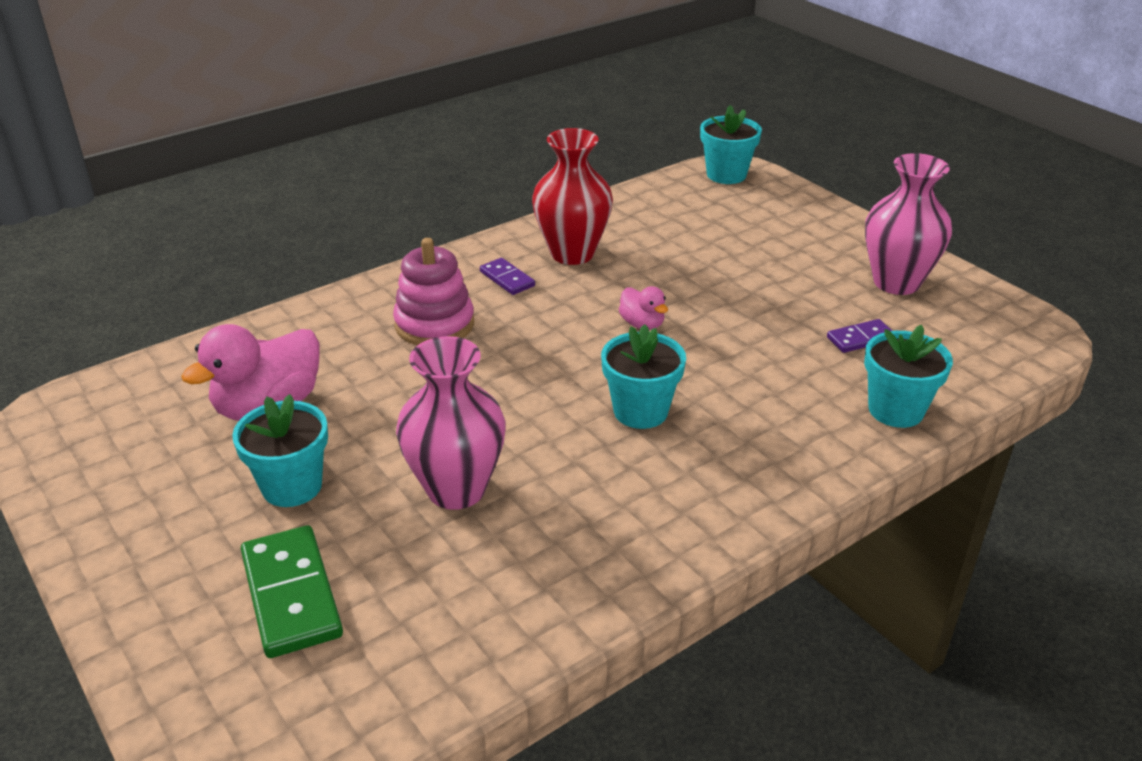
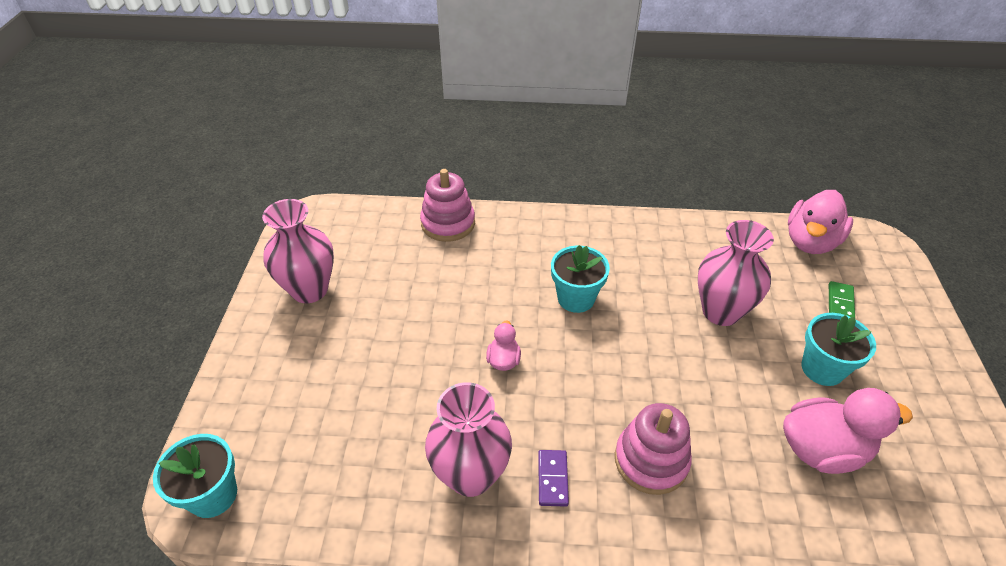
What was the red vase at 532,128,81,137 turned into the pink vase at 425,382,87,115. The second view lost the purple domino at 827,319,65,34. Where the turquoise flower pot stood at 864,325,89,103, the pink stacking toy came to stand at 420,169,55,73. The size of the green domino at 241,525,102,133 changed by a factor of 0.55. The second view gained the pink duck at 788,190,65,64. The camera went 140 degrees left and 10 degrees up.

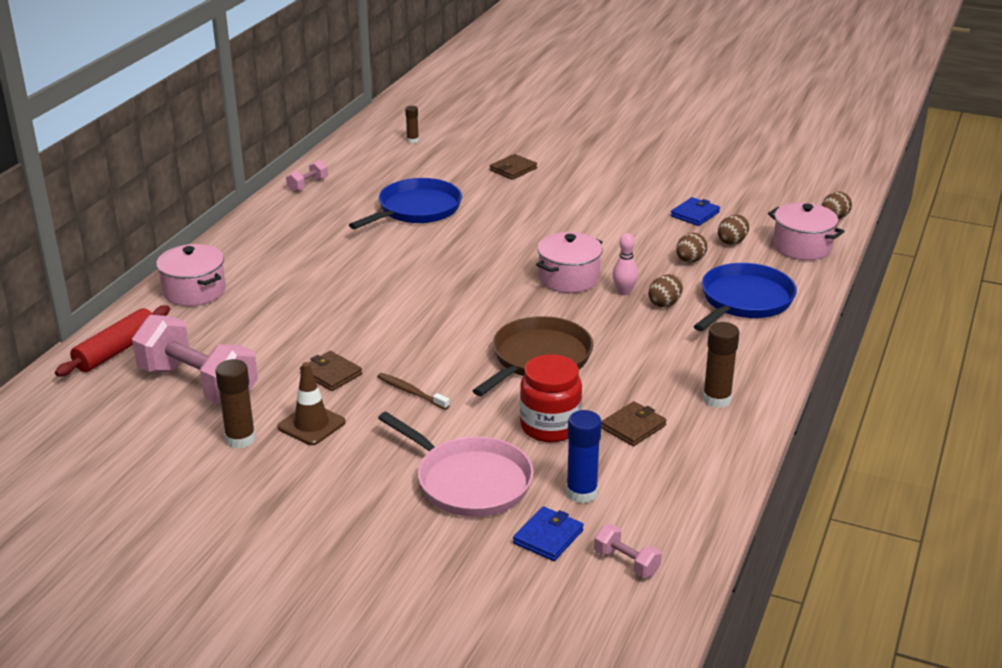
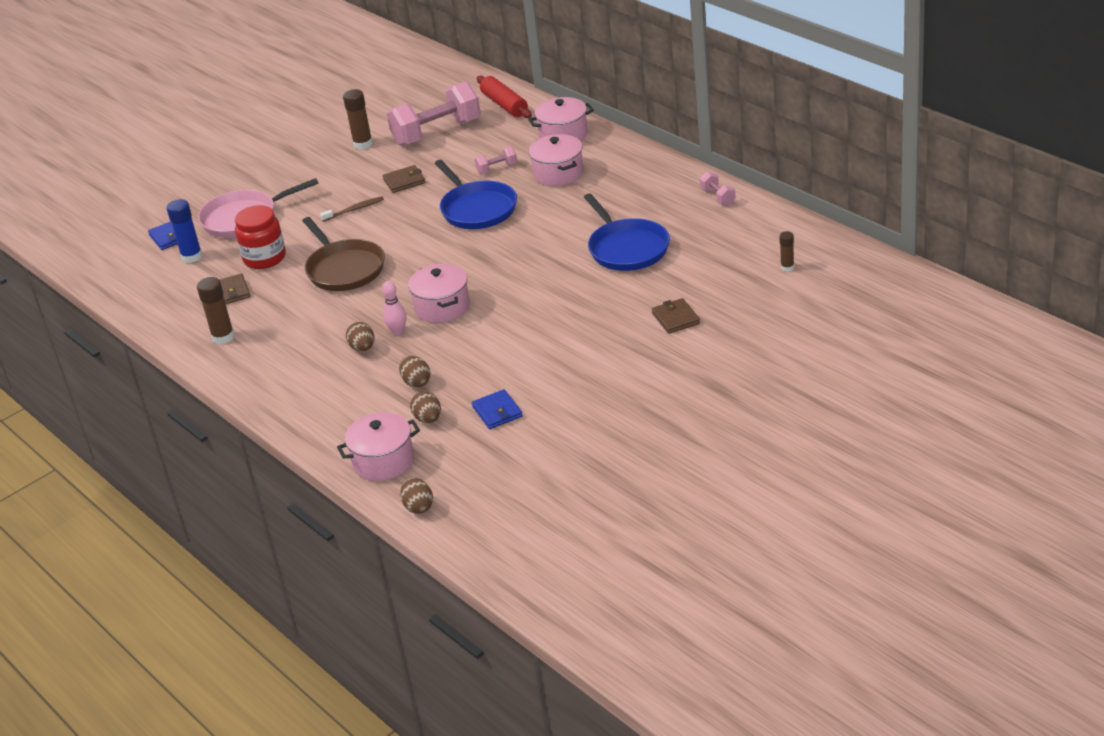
The blue pan ended up elsewhere, having gone from 693,263,104,68 to 435,160,82,69. The second view lost the brown traffic cone at 277,362,69,83. The pink dumbbell ended up elsewhere, having gone from 594,525,68,53 to 474,147,43,27. The second view gained the pink pot at 528,134,56,52. The camera went 120 degrees right and 5 degrees up.

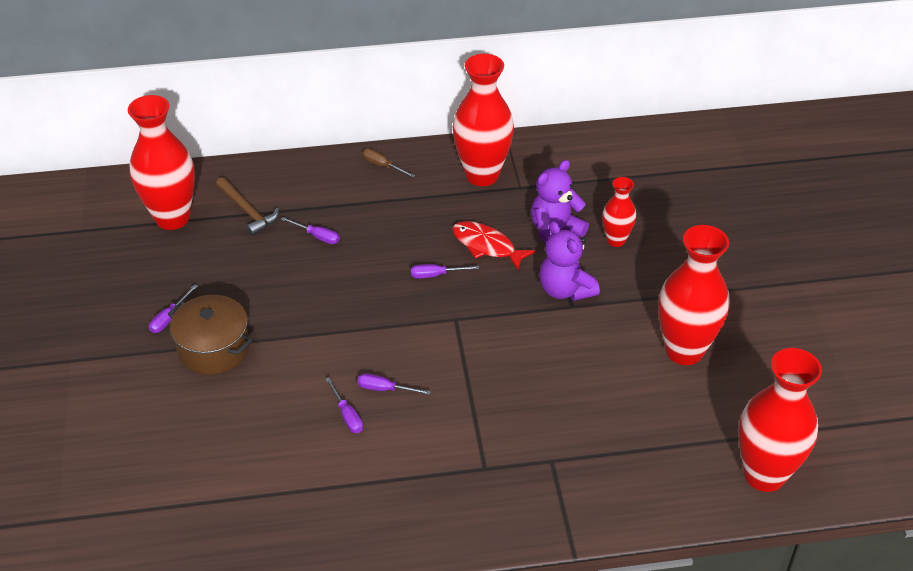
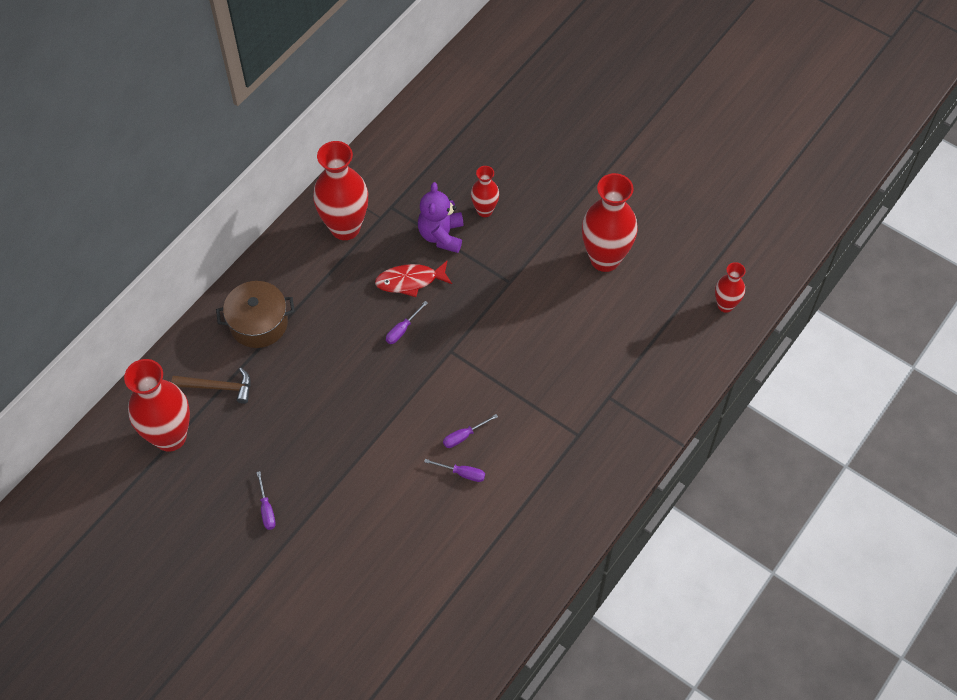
The second view lost the brown screwdriver at 362,148,53,29. The second view lost the purple screwdriver at 281,217,59,27. The second view lost the purple teddy bear at 539,221,61,80. The brown pot ended up elsewhere, having gone from 168,295,84,80 to 216,281,79,67. The size of the red vase at 738,348,84,144 changed by a factor of 0.53. The camera went 45 degrees left and 15 degrees up.

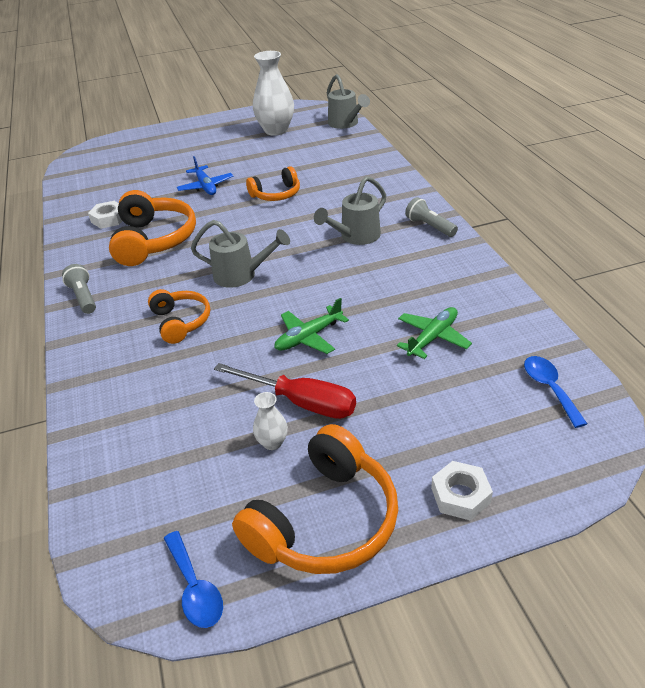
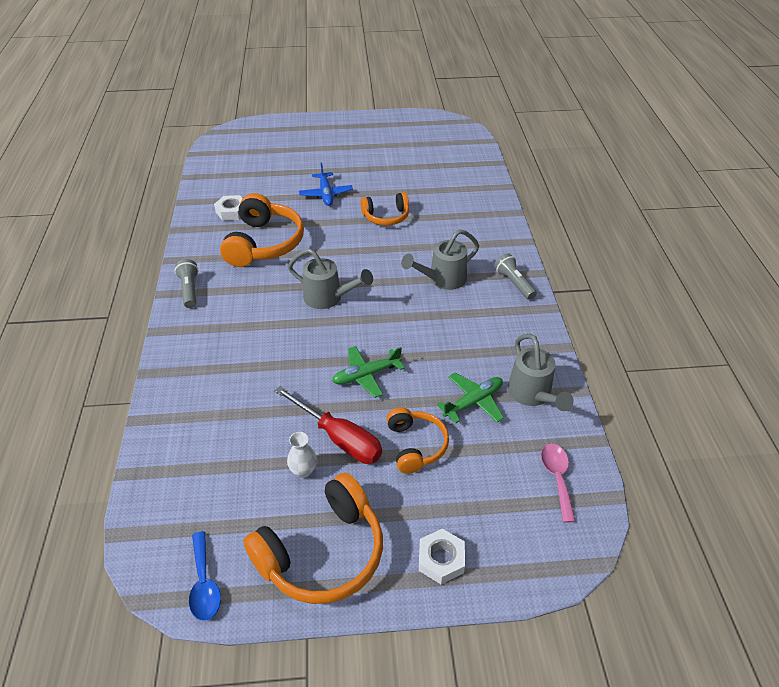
The second view lost the white vase at 253,51,41,85. The grey watering can ended up elsewhere, having gone from 327,74,43,55 to 508,334,66,77. The orange headphones ended up elsewhere, having gone from 148,289,62,55 to 386,407,63,67. What was the blue spoon at 524,356,63,72 turned into the pink spoon at 541,444,35,79. The camera went 10 degrees right and 5 degrees up.

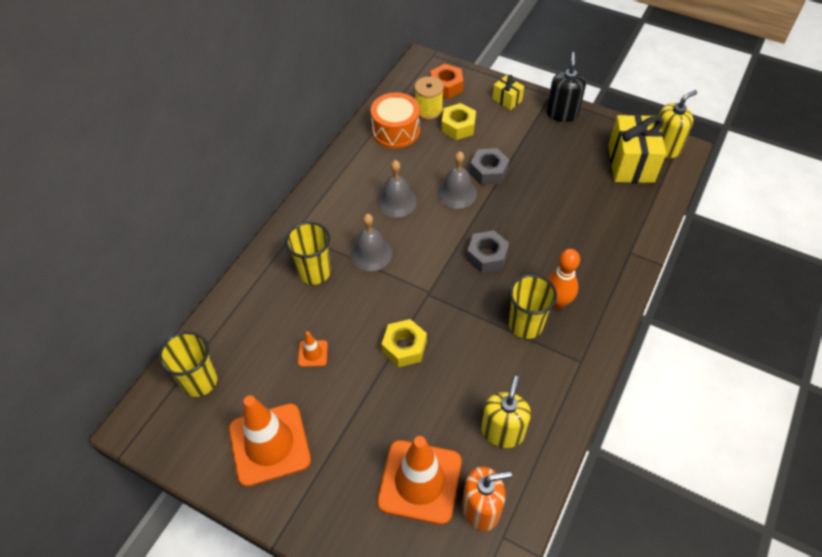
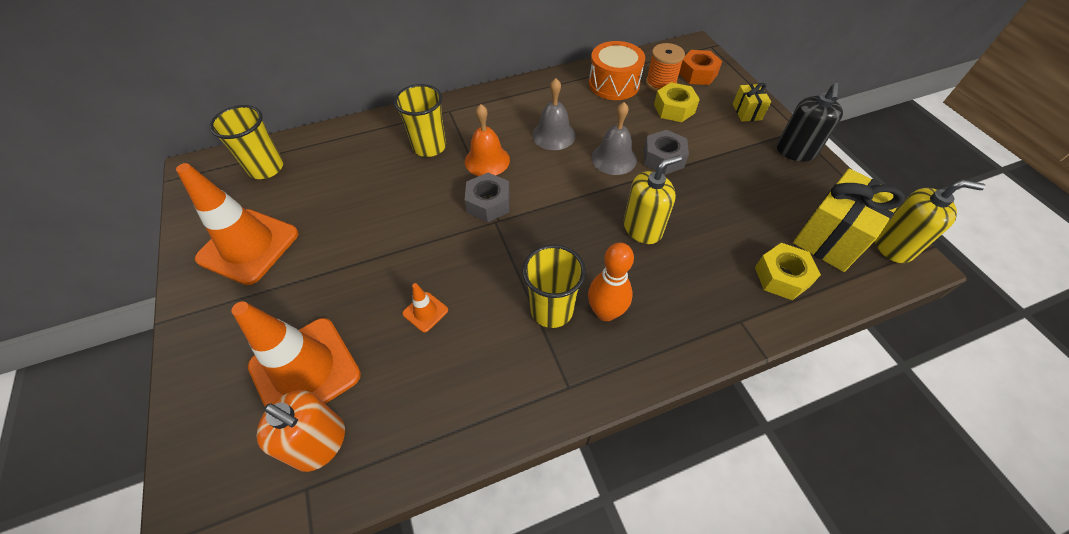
The black soap dispenser at 546,52,40,70 ended up facing another way, 150 degrees clockwise from before. What was the yellow spool at 415,76,29,44 turned into the orange spool at 646,43,39,49. What was the grey bell at 350,214,42,57 turned into the orange bell at 465,104,45,72. The grey nut ended up elsewhere, having gone from 467,230,42,43 to 465,173,45,49. The yellow nut ended up elsewhere, having gone from 382,319,45,48 to 755,243,66,57. The orange traffic cone ended up elsewhere, having gone from 298,332,30,35 to 402,283,46,49. The yellow soap dispenser ended up elsewhere, having gone from 481,376,50,72 to 624,155,58,89. The camera went 40 degrees right and 0 degrees up.

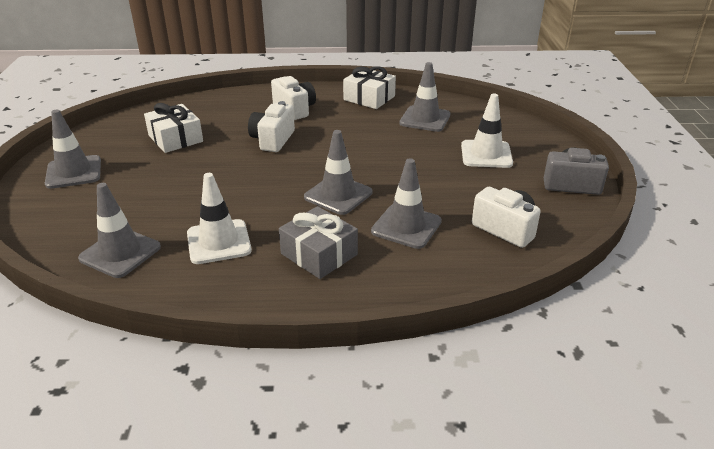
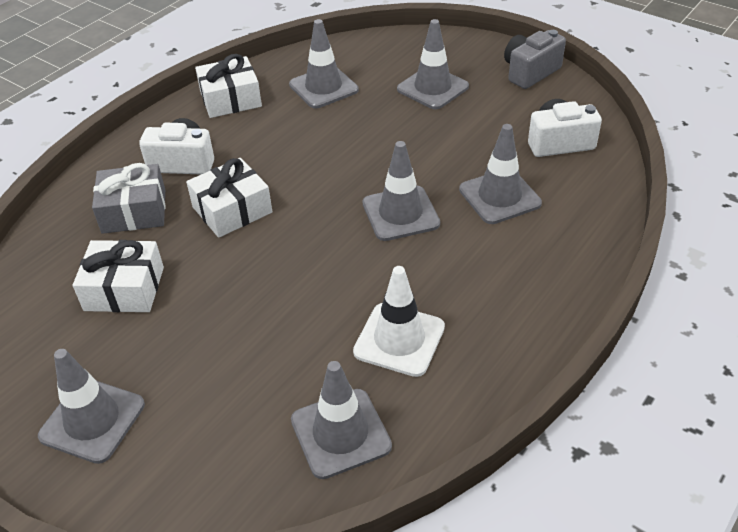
What was the white traffic cone at 461,94,52,74 turned into the grey traffic cone at 397,19,72,90. Where the white camera stood at 248,101,47,51, the white gift came to stand at 186,158,86,80. The grey gift ended up elsewhere, having gone from 279,206,79,73 to 92,163,74,71. The camera went 50 degrees left and 10 degrees up.

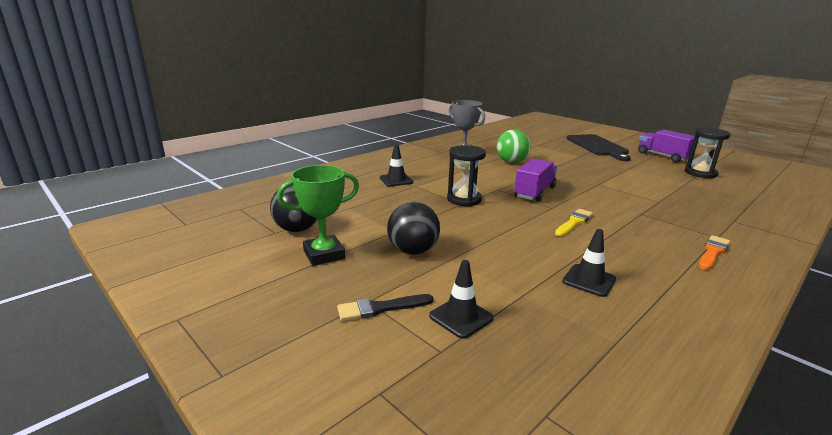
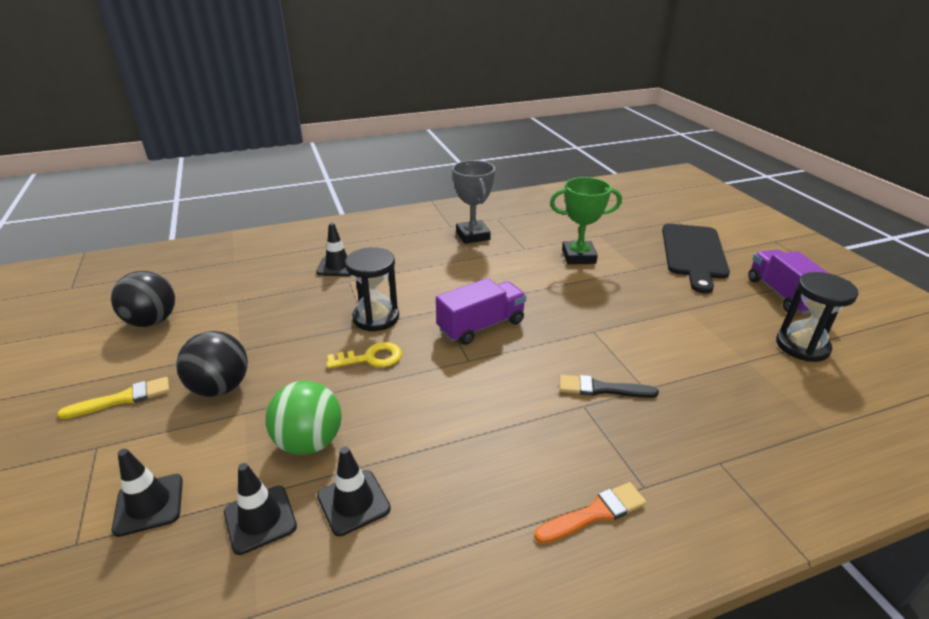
The green ball ended up elsewhere, having gone from 497,129,34,34 to 265,381,77,74. The green trophy ended up elsewhere, having gone from 277,165,82,101 to 550,177,72,87. The yellow brush ended up elsewhere, having gone from 555,209,38,27 to 58,377,112,42. The black brush ended up elsewhere, having gone from 337,294,96,27 to 560,375,99,23. The second view gained the yellow key at 326,342,76,27. The second view gained the black traffic cone at 224,463,73,92. The camera went 25 degrees right and 10 degrees up.

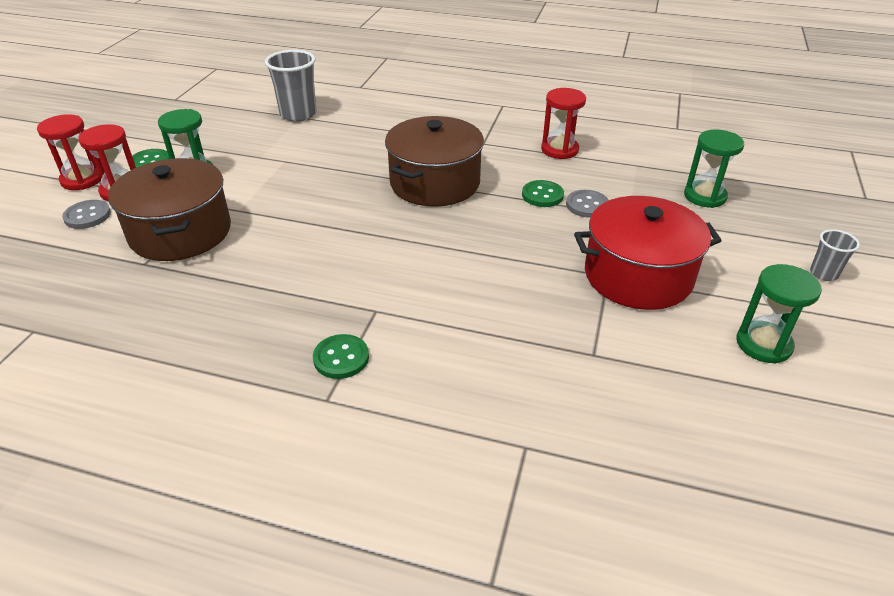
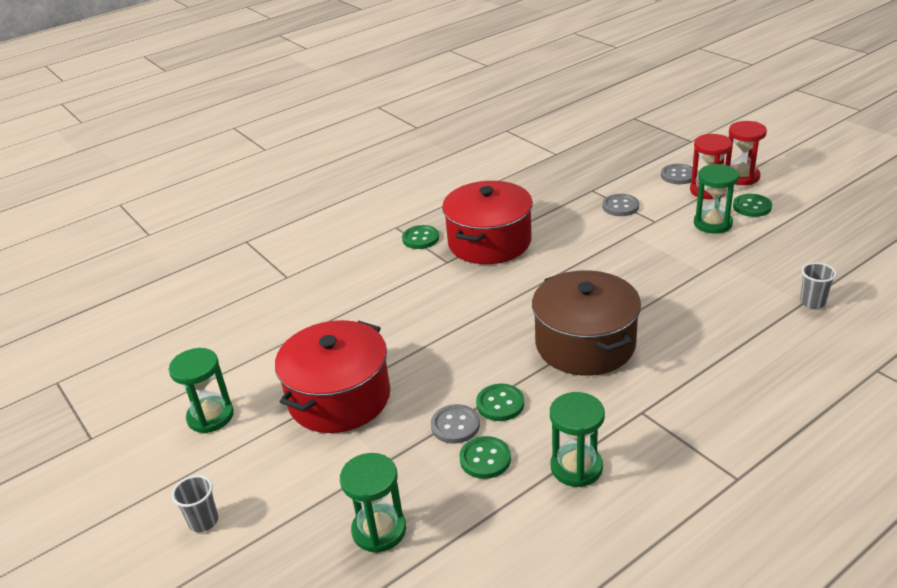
The size of the grey cup at 265,50,51,72 changed by a factor of 0.54. What was the red hourglass at 541,88,45,71 turned into the green hourglass at 550,392,55,95. Where the brown pot stood at 108,158,123,103, the grey button came to stand at 602,194,37,22. The second view gained the red pot at 442,181,91,83. The second view gained the green button at 459,436,52,43. The camera went 130 degrees right and 5 degrees down.

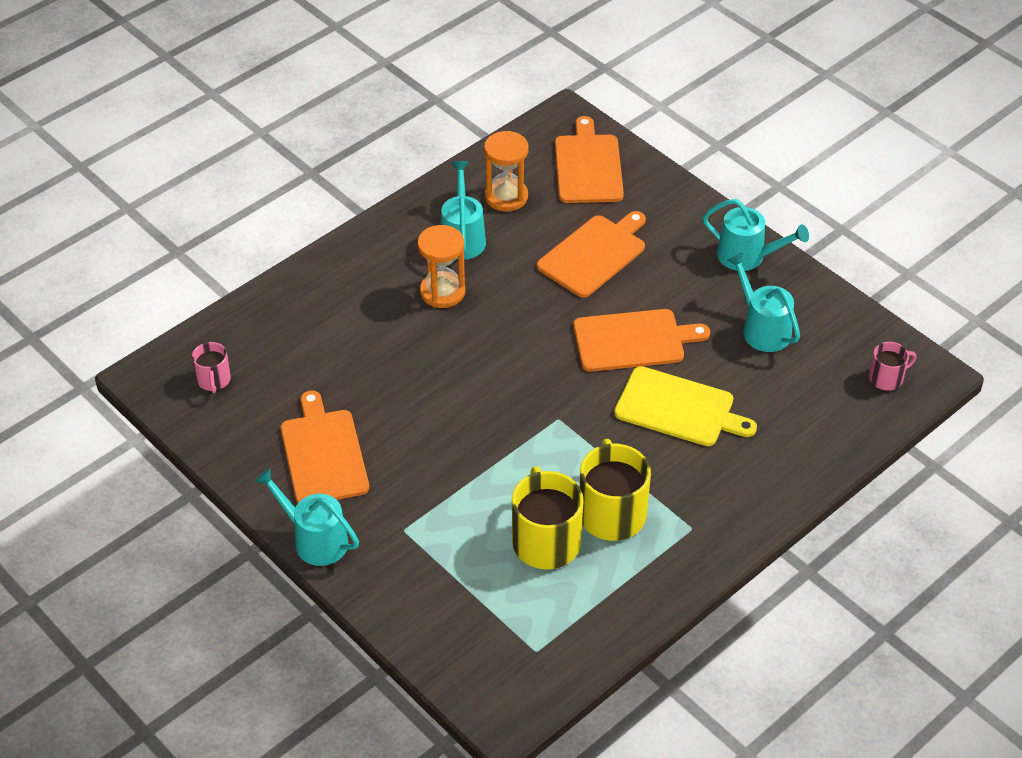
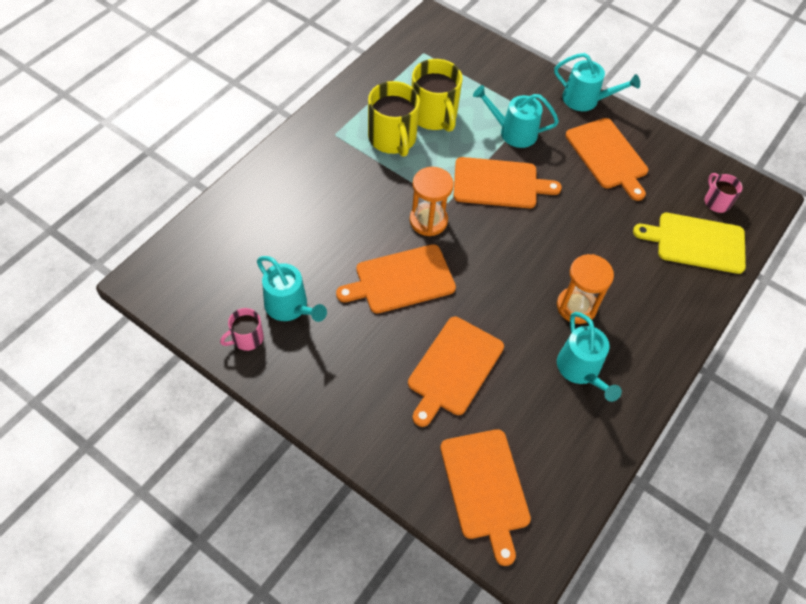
The orange hourglass ended up elsewhere, having gone from 484,131,45,81 to 409,167,45,69. The turquoise watering can ended up elsewhere, having gone from 703,199,106,72 to 473,85,86,63. The pink mug ended up elsewhere, having gone from 869,342,48,49 to 220,308,44,43. The yellow cutting board ended up elsewhere, having gone from 614,366,143,80 to 633,213,113,61. The second view gained the orange cutting board at 453,157,109,51. The camera went 165 degrees right and 10 degrees up.

